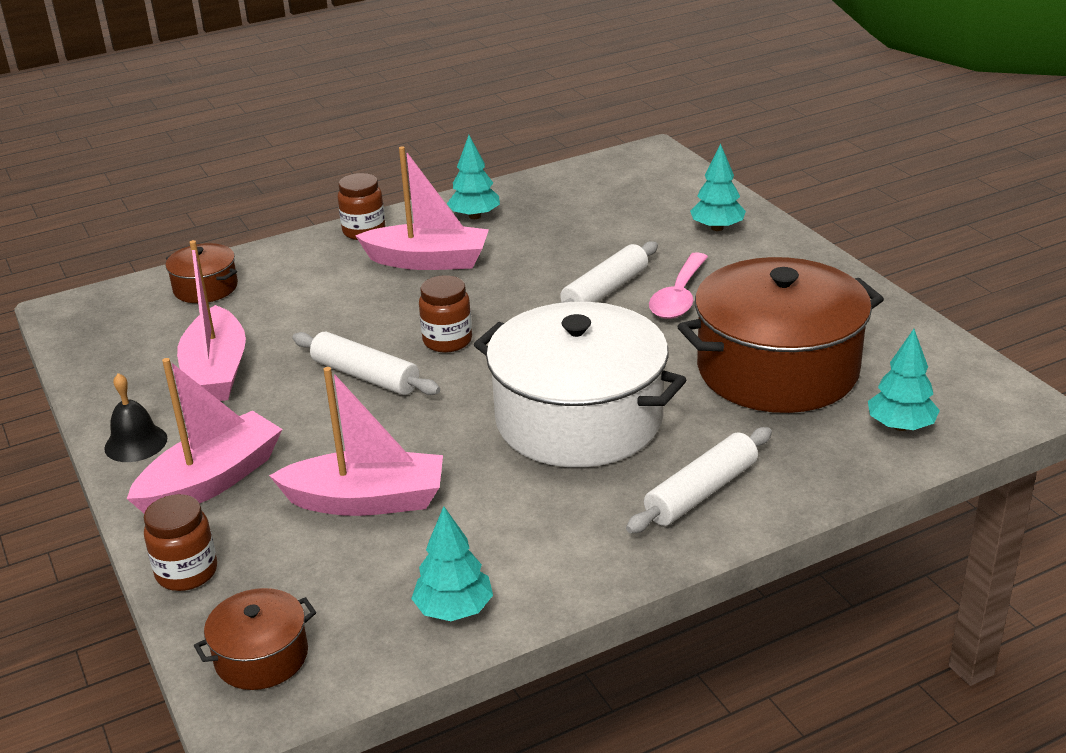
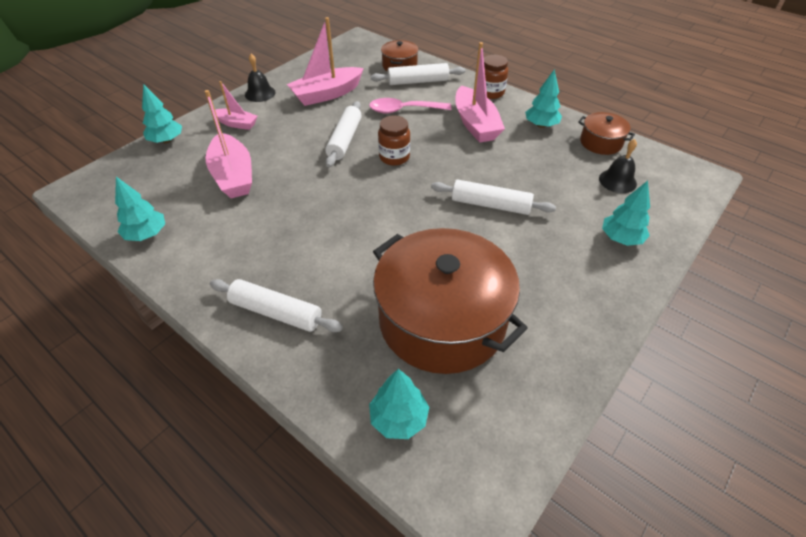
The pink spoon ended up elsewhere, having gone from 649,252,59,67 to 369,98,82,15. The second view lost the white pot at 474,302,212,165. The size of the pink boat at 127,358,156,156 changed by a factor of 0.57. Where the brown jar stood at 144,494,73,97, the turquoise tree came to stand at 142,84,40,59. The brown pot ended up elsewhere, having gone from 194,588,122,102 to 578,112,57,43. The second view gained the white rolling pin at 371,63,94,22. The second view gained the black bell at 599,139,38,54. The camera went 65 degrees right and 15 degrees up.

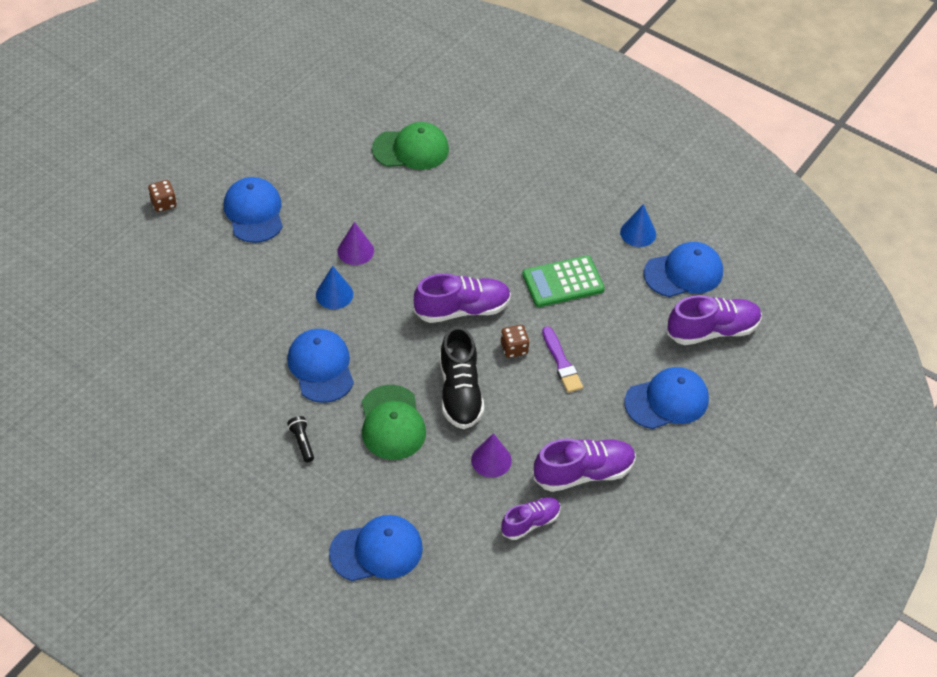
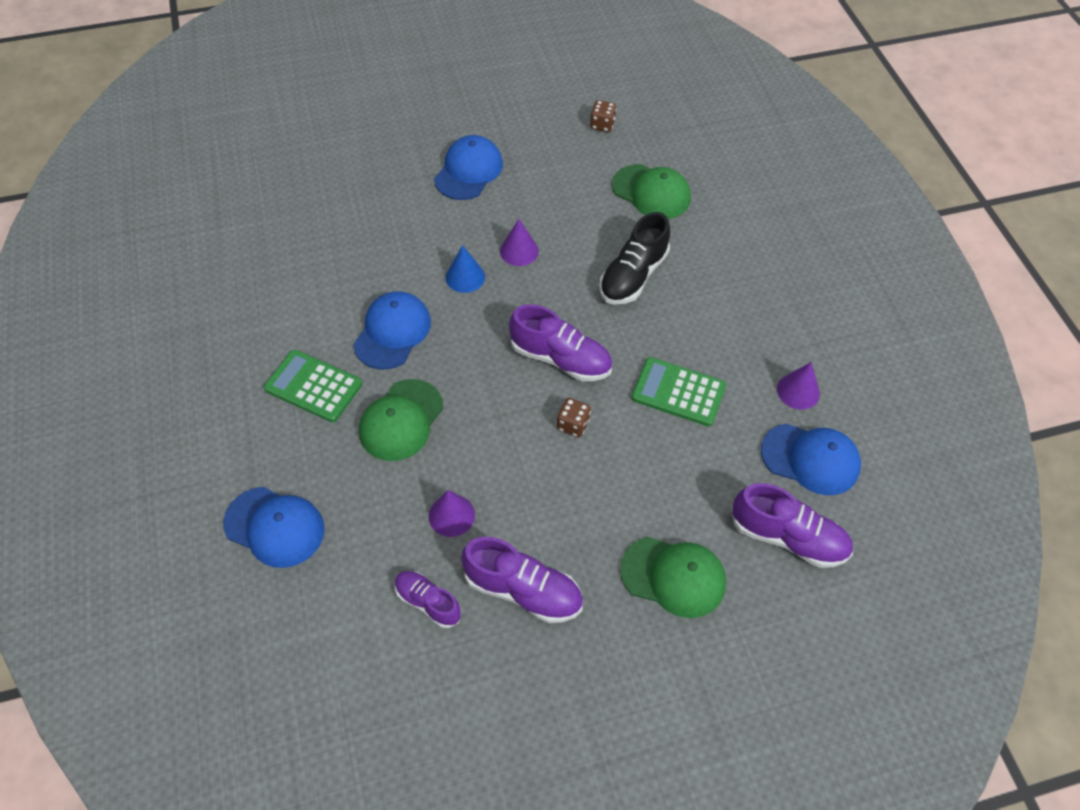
The brown dice ended up elsewhere, having gone from 148,180,29,32 to 590,100,27,32. What was the blue cone at 620,204,36,43 turned into the purple cone at 777,362,43,47. The black shoe ended up elsewhere, having gone from 440,326,44,103 to 599,212,71,93. The second view lost the purple brush at 542,326,41,67. What was the blue cap at 624,367,85,62 turned into the green cap at 620,537,106,81. Where the black flashlight stood at 287,416,27,47, the green calculator came to stand at 264,350,98,72. The purple shoe at 501,497,60,43 ended up facing another way, 150 degrees counterclockwise from before. The camera went 40 degrees right and 5 degrees up.

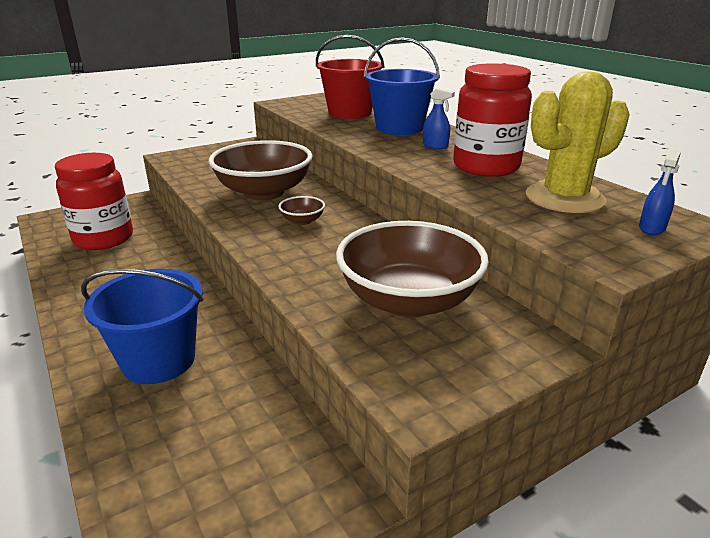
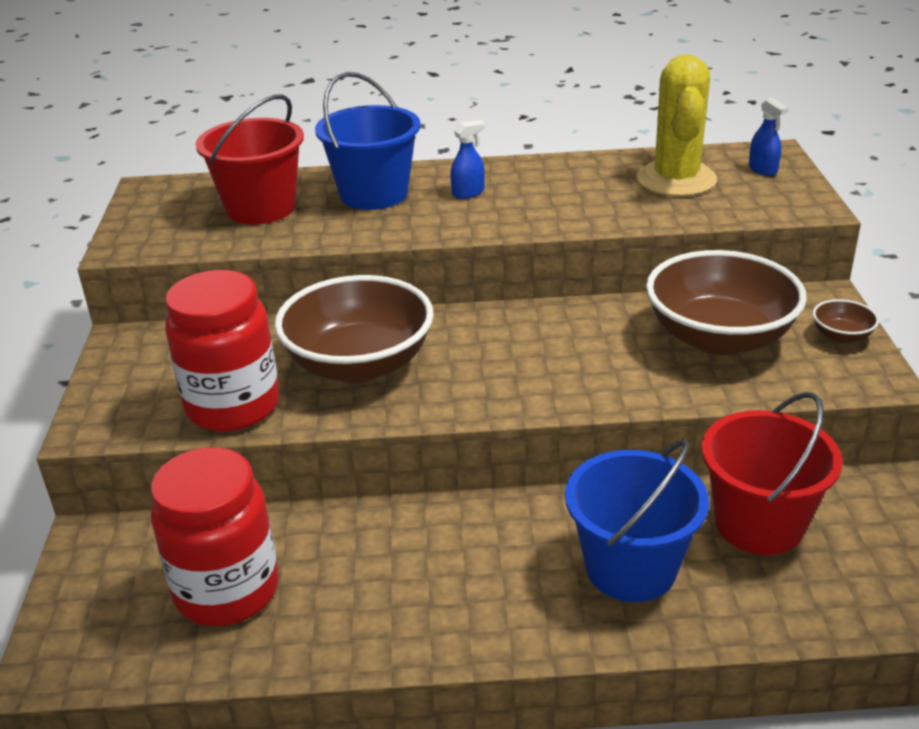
The red jar ended up elsewhere, having gone from 453,63,79,114 to 165,270,115,162. The brown bowl ended up elsewhere, having gone from 278,196,47,29 to 812,299,67,44. The second view gained the red bucket at 701,392,142,163. The camera went 60 degrees left and 5 degrees up.

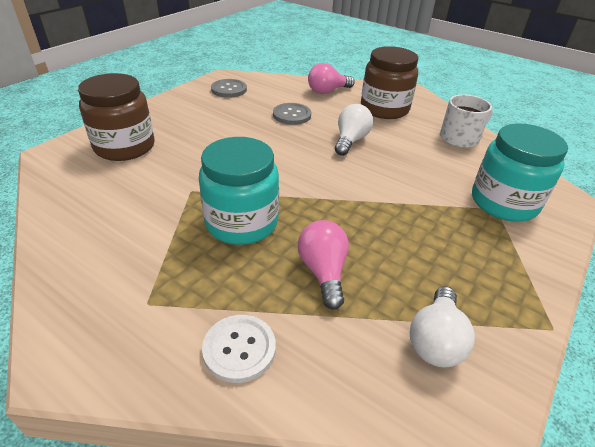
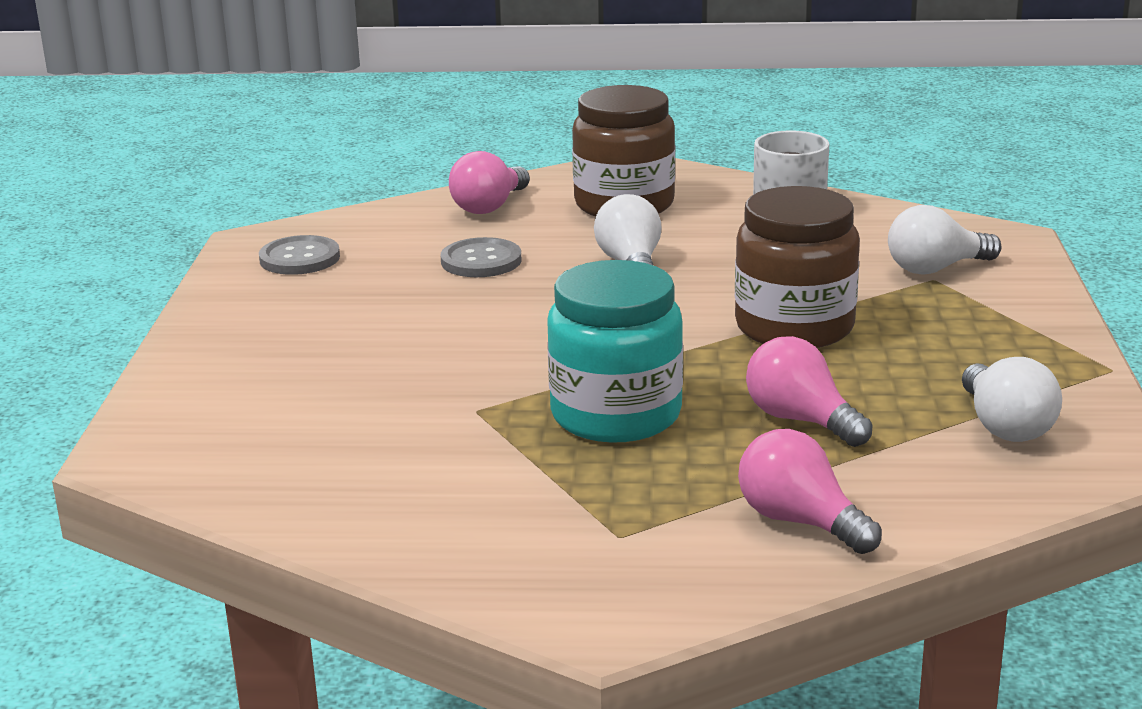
The brown jar ended up elsewhere, having gone from 78,73,77,88 to 735,186,125,162. Where the turquoise jar stood at 472,123,96,99, the white light bulb came to stand at 888,205,113,70. Where the white button stood at 202,315,74,68, the pink light bulb came to stand at 738,429,144,125. The camera went 30 degrees left and 15 degrees down.

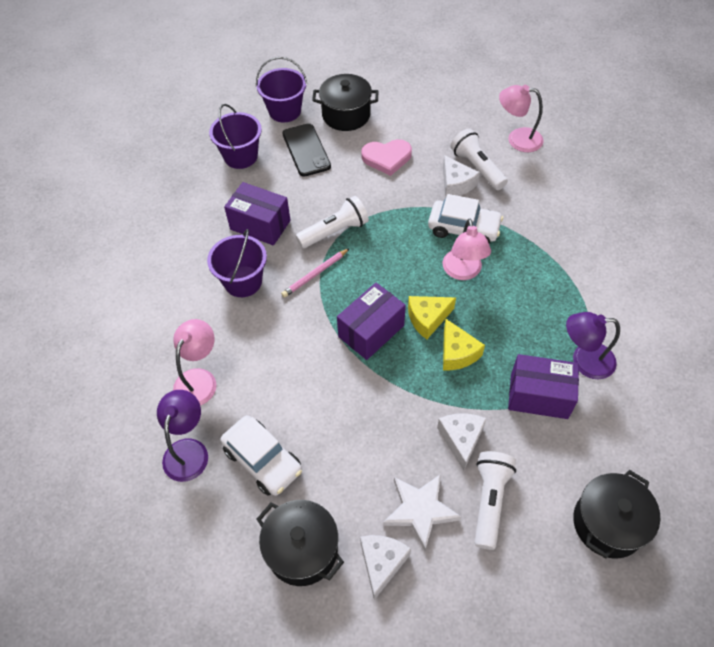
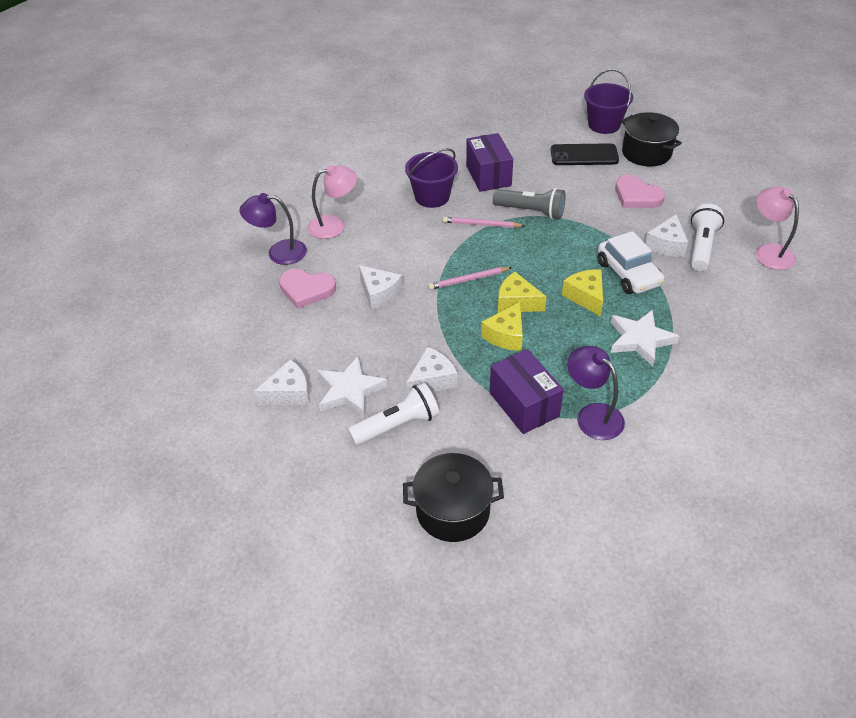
The second view lost the purple bucket at 209,104,53,65. The black phone at 282,123,49,54 ended up facing another way, 60 degrees clockwise from before. What was the white flashlight at 296,196,73,52 turned into the grey flashlight at 493,188,72,31. Where the pink lamp stood at 443,218,48,62, the yellow cheese came to stand at 562,269,41,47. Where the purple box stood at 337,283,69,77, the pink pencil came to stand at 428,267,84,23. The purple lamp at 157,390,51,92 ended up facing another way, 150 degrees counterclockwise from before. Where the white car stood at 221,415,81,81, the pink heart came to stand at 279,269,57,40. The second view lost the black pot at 256,500,88,86. The second view gained the white cheese at 359,265,44,45. The second view gained the white star at 611,310,69,56. The camera went 50 degrees right and 10 degrees down.

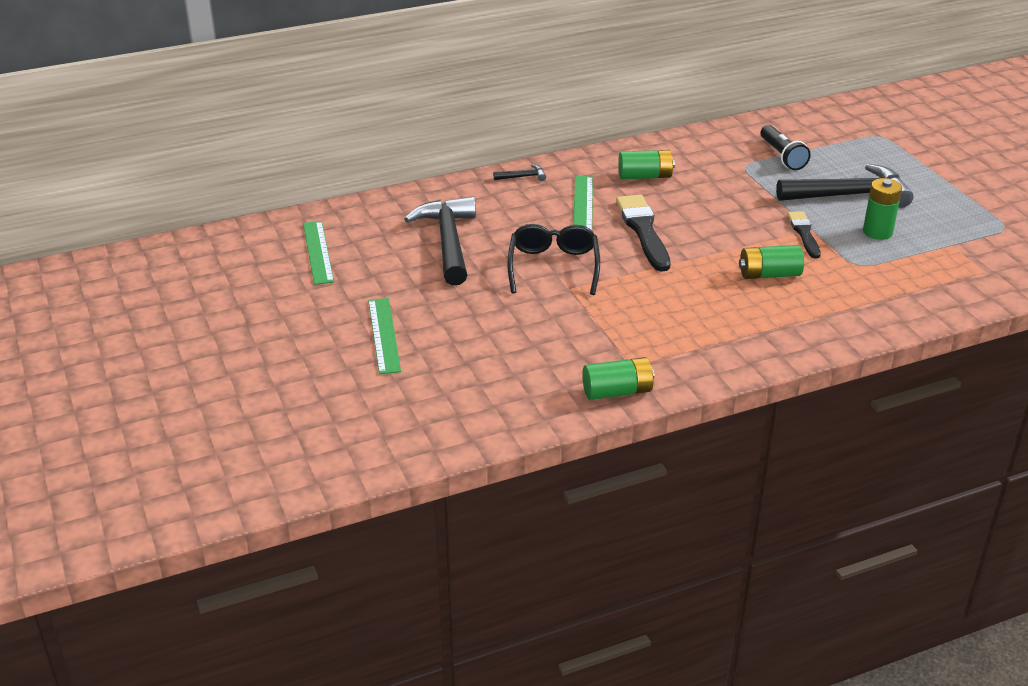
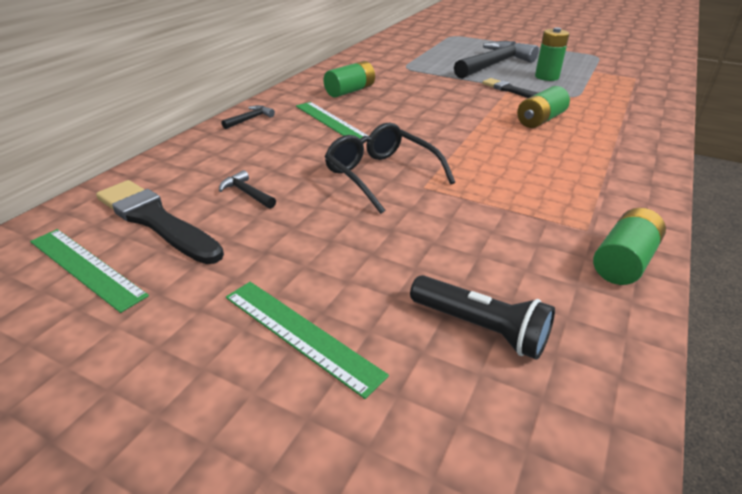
The black flashlight ended up elsewhere, having gone from 760,125,51,45 to 410,275,145,85. The black brush ended up elsewhere, having gone from 616,194,54,78 to 96,180,128,84. The size of the black hammer at 405,197,71,88 changed by a factor of 0.41. The camera went 40 degrees left and 0 degrees up.

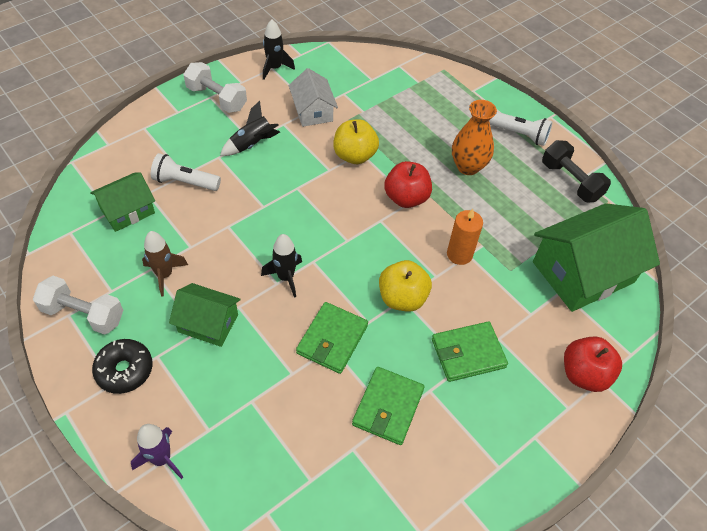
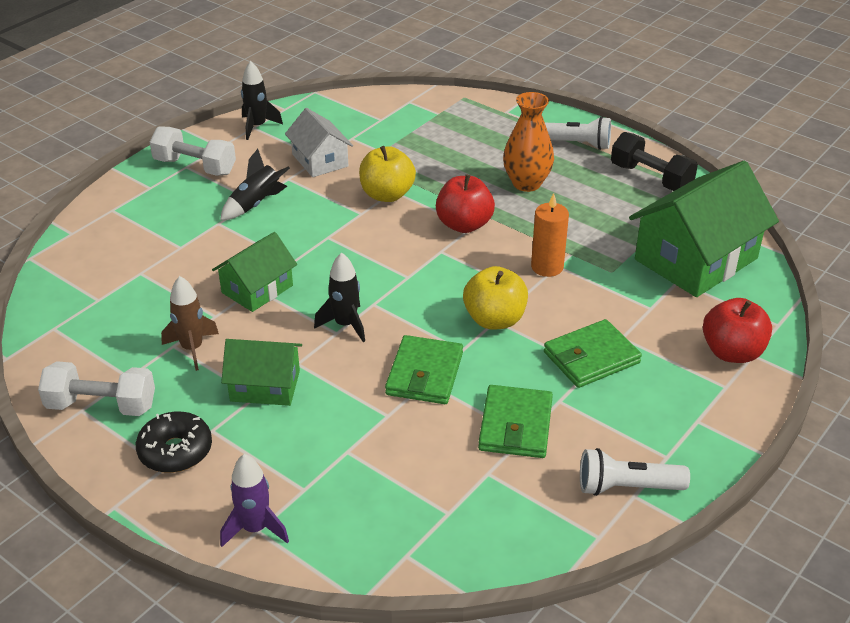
The white flashlight ended up elsewhere, having gone from 151,153,70,38 to 580,448,110,48. The green house ended up elsewhere, having gone from 90,172,65,60 to 212,232,85,80. The camera went 10 degrees left and 15 degrees down.

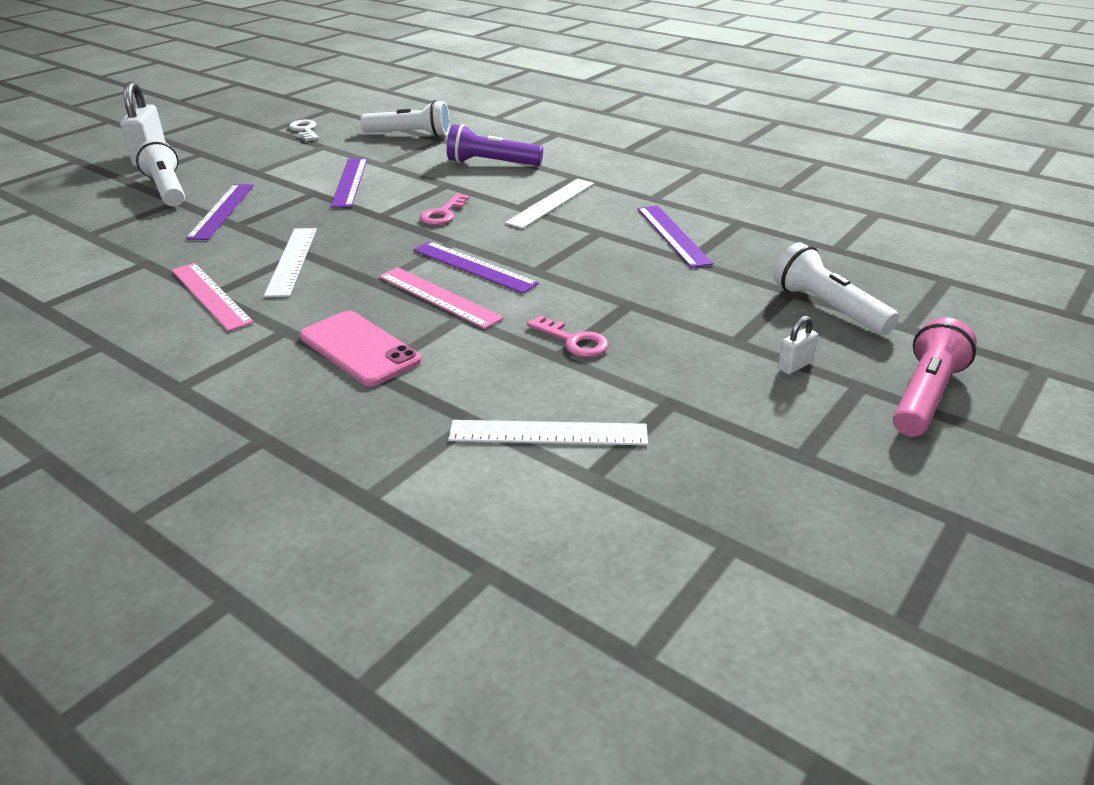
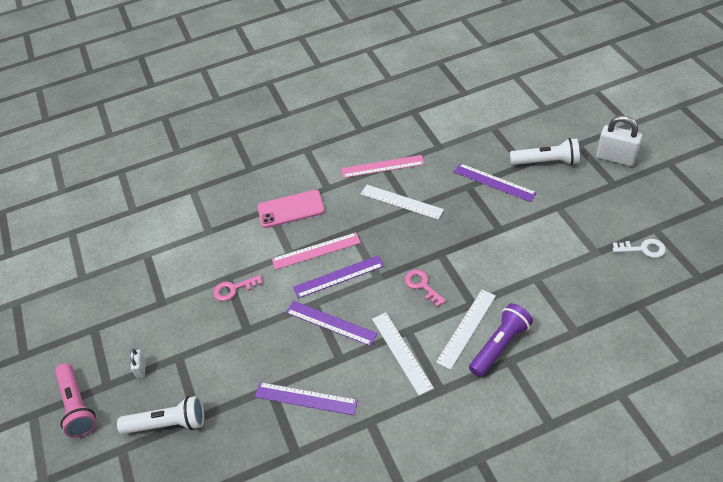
The second view lost the white flashlight at 360,100,90,37. The purple ruler ended up elsewhere, having gone from 330,158,37,50 to 286,301,92,45. The white ruler ended up elsewhere, having gone from 448,420,200,25 to 436,290,60,80. The camera went 125 degrees right and 15 degrees up.

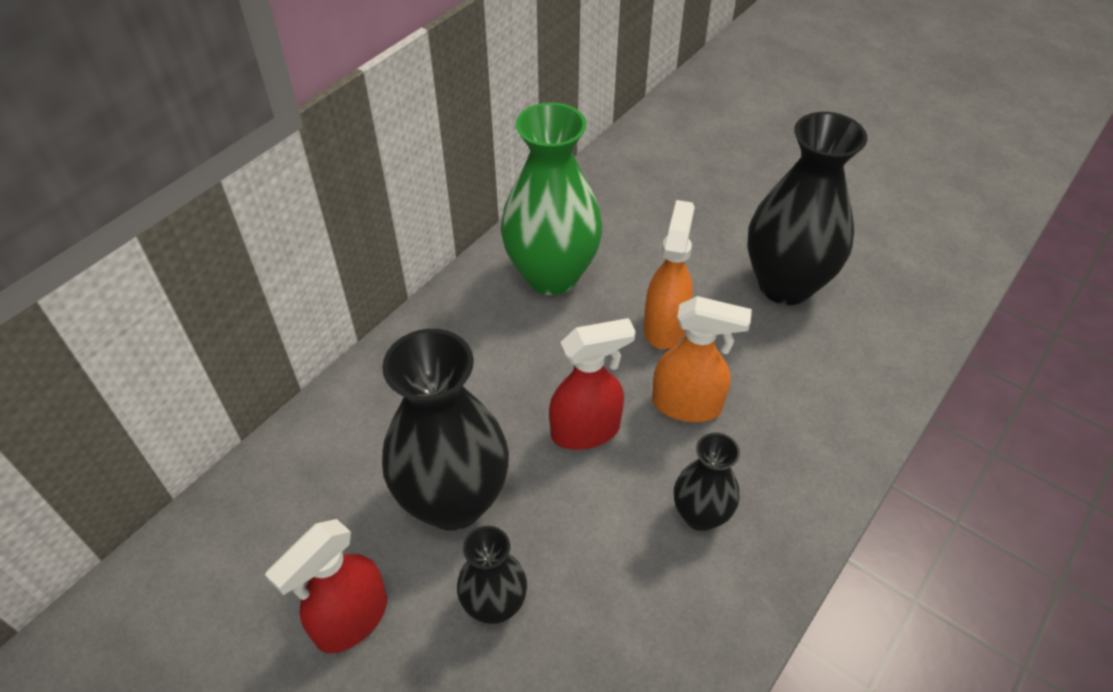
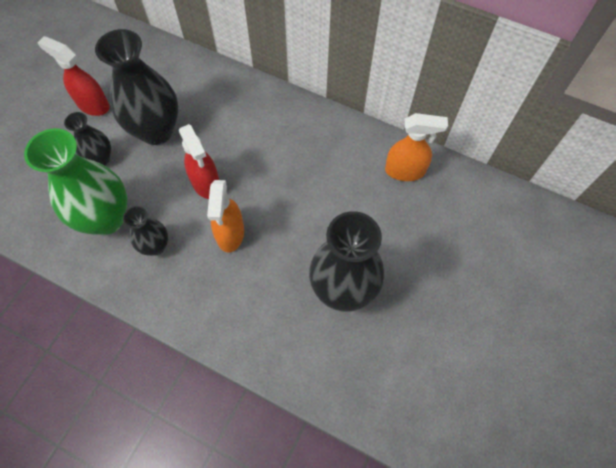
The green vase ended up elsewhere, having gone from 501,102,101,193 to 24,128,103,107. The orange spray bottle ended up elsewhere, having gone from 644,200,51,149 to 385,113,63,68. The camera went 80 degrees right and 15 degrees up.

